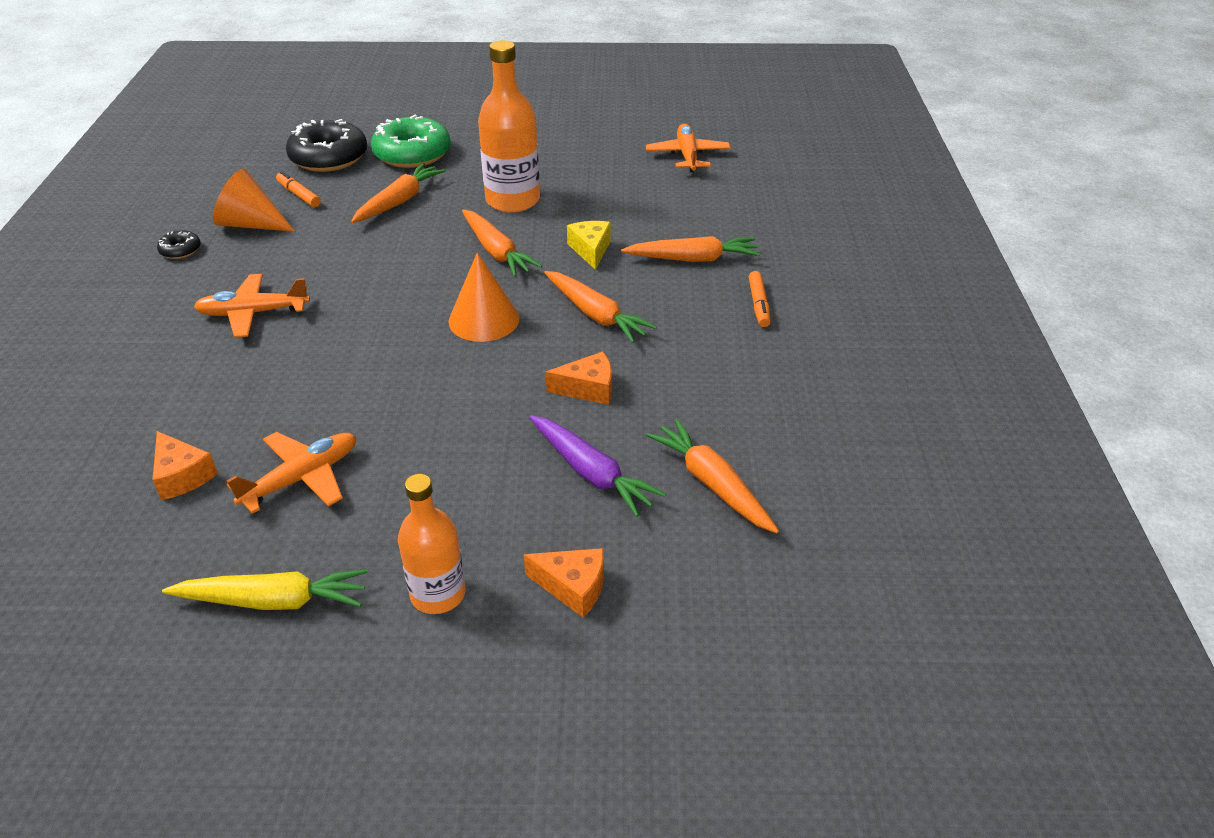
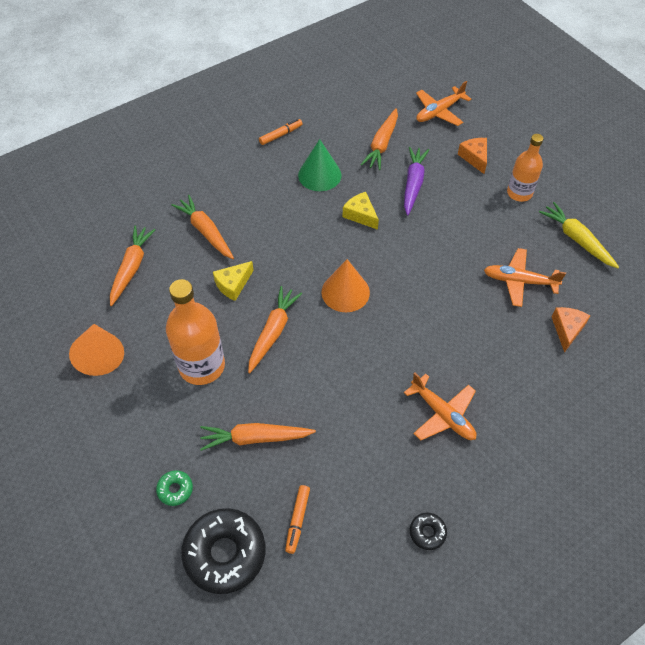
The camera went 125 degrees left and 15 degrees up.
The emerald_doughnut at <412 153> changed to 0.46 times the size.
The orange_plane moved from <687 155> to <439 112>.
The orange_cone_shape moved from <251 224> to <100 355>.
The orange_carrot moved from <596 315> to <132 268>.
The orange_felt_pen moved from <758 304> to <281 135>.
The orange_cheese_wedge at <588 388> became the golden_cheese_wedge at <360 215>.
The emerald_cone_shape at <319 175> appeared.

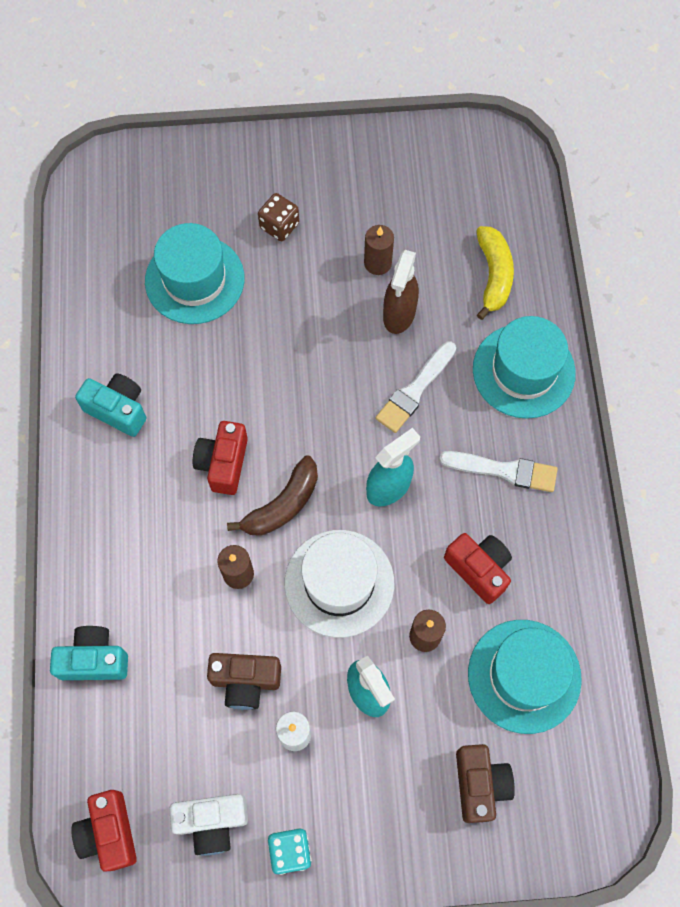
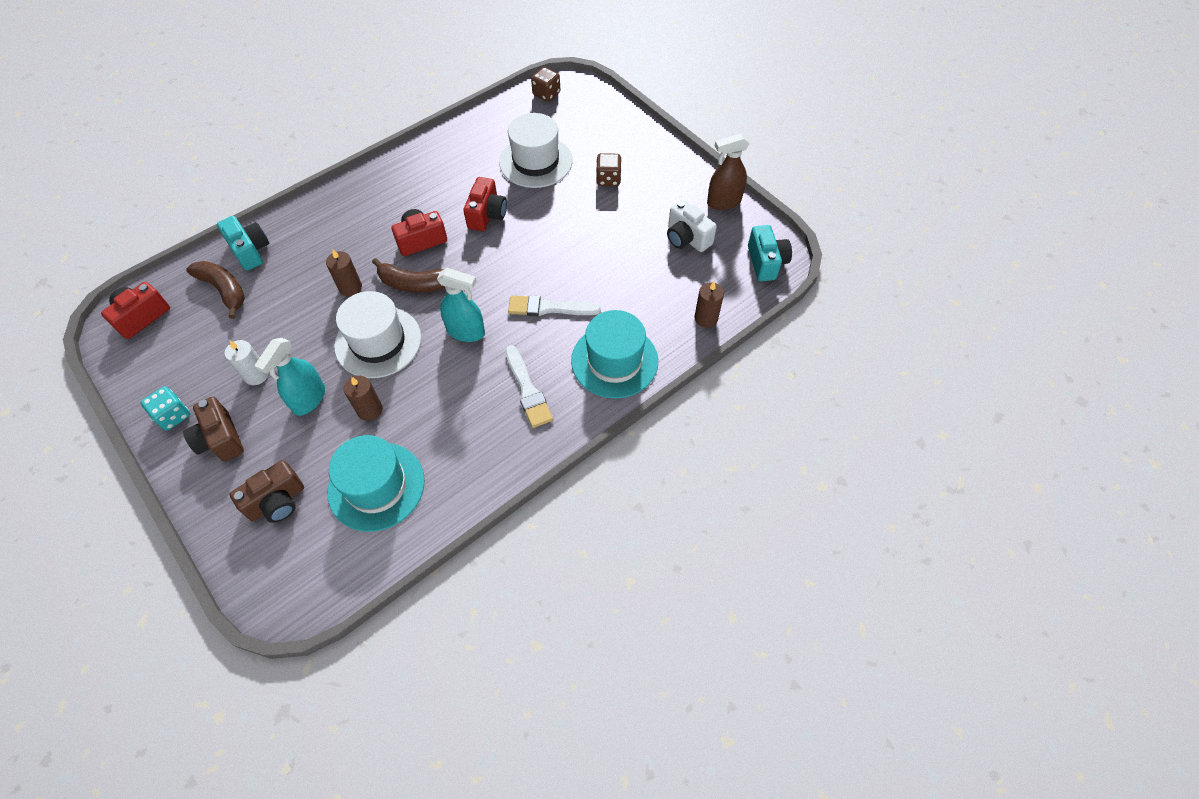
The camera went 55 degrees right and 10 degrees down.
The teal_top_hat at <194 279> became the white_top_hat at <536 161>.
The russet_candle moved from <377 263> to <706 318>.
The golden_banana_fruit at <493 275> disappeared.
The russet_spray_bottle moved from <399 314> to <723 202>.
The teal_compact_camera moved from <118 409> to <766 262>.
The red_compact_camera moved from <479 569> to <487 215>.
The russet_compact_camera moved from <245 681> to <220 439>.
The white_compact_camera moved from <212 822> to <687 238>.
The russet_dice at <546 94> appeared.
The russet_banana_fruit at <224 290> appeared.

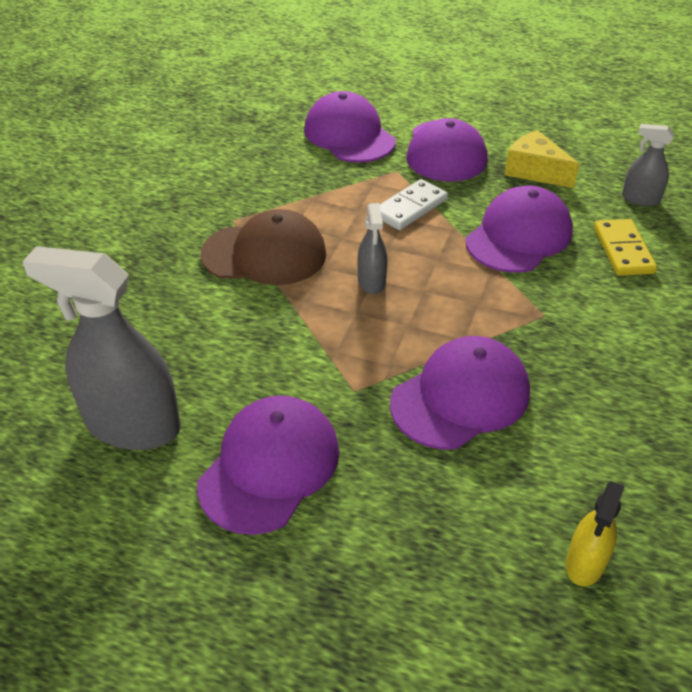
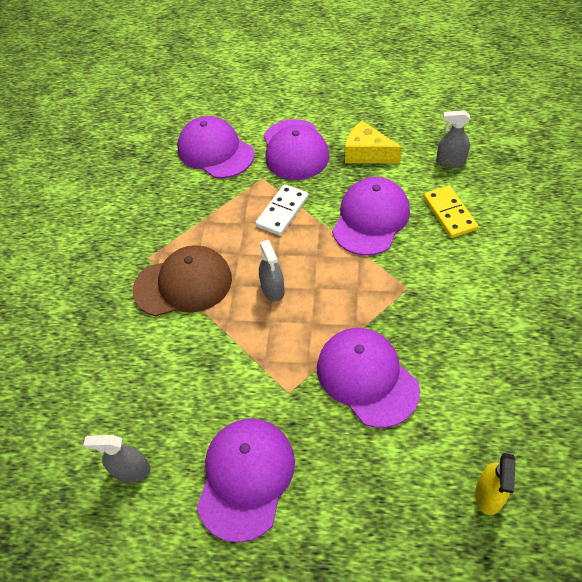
The camera went 10 degrees left and 10 degrees up.
The grey_spray_bottle at <133 425> changed to 0.50 times the size.
The purple_cap at <460 397> turned 75 degrees counterclockwise.

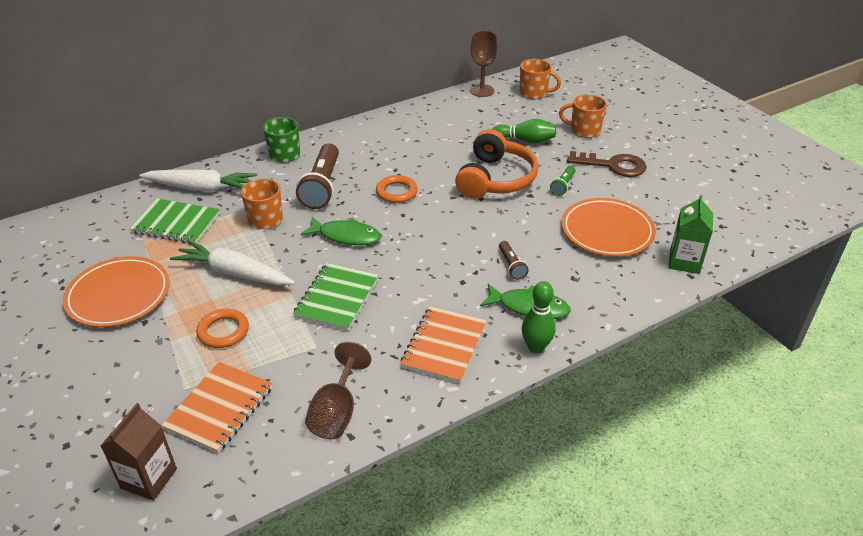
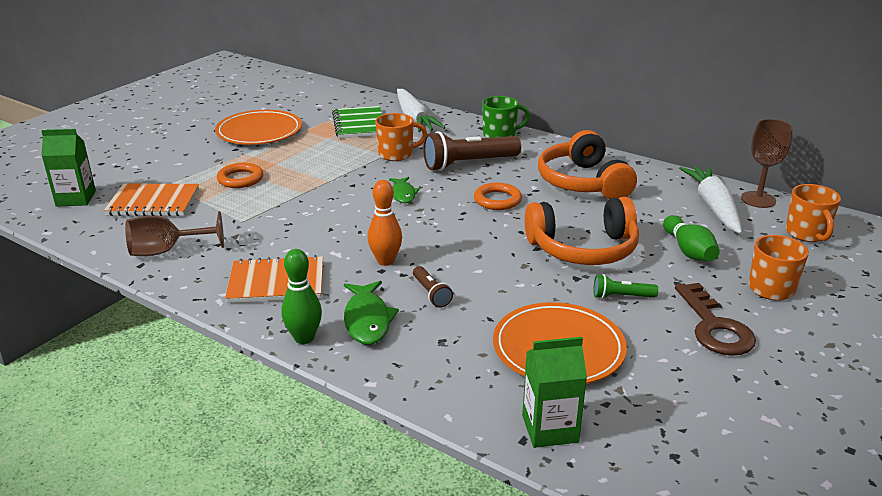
The camera went 65 degrees right and 10 degrees down.
The emerald_fish at <346 236> changed to 0.66 times the size.
The white_carrot moved from <234 273> to <713 207>.
The russet_torch at <511 265> turned 75 degrees counterclockwise.
The emerald_exercise_book at <336 298> disappeared.
The russet_milk_carton at <149 478> became the emerald_milk_carton at <76 198>.
The orange_headphones at <583 182> appeared.
The orange_skittle at <385 261> appeared.

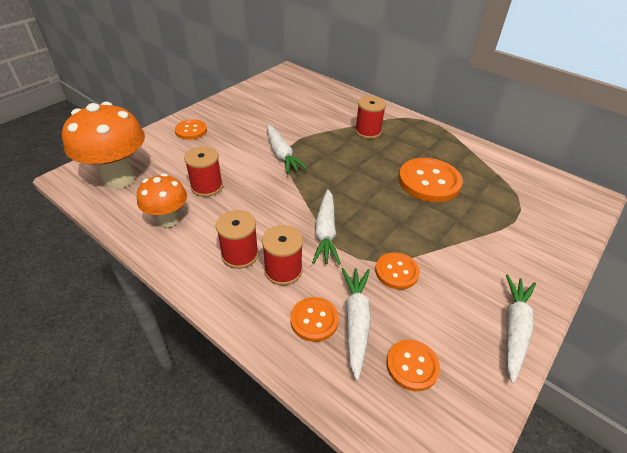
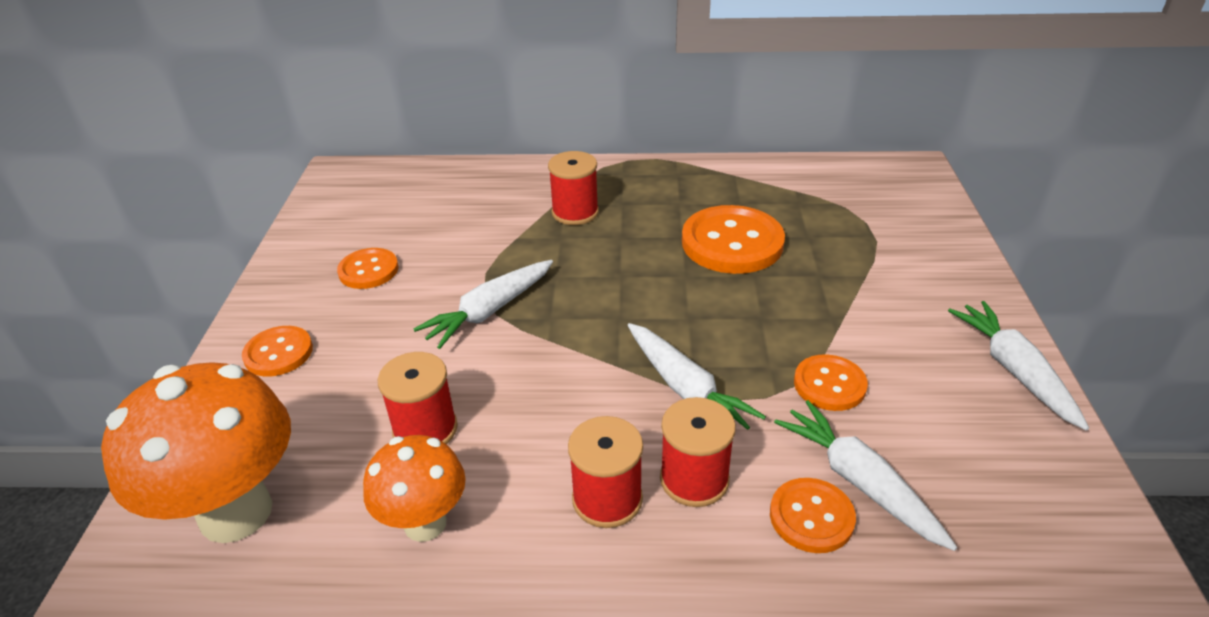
The camera went 35 degrees left and 5 degrees down.
The white_carrot at <282 155> turned 105 degrees clockwise.
The orange_shirt_button moved from <412 366> to <368 270>.

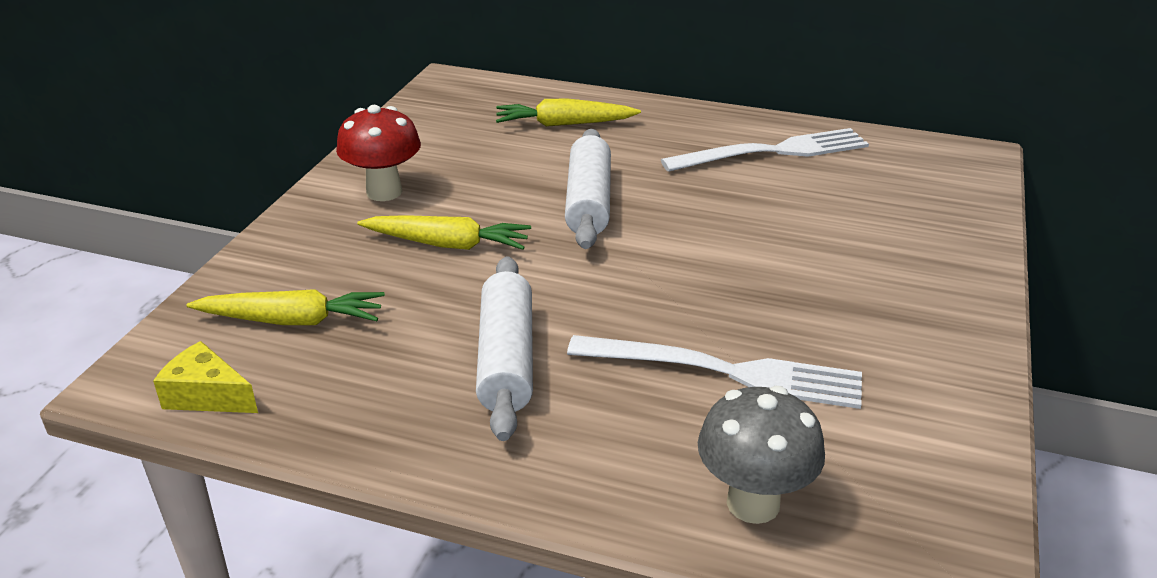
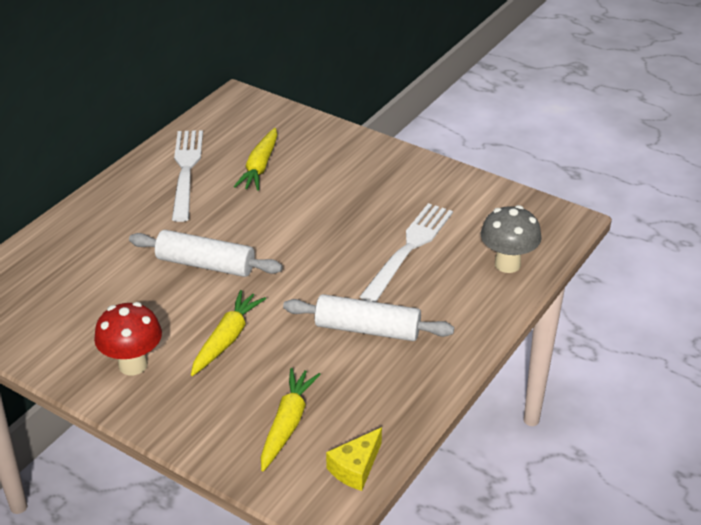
The camera went 75 degrees left and 5 degrees up.
The golden_carrot moved from <564 124> to <260 167>.

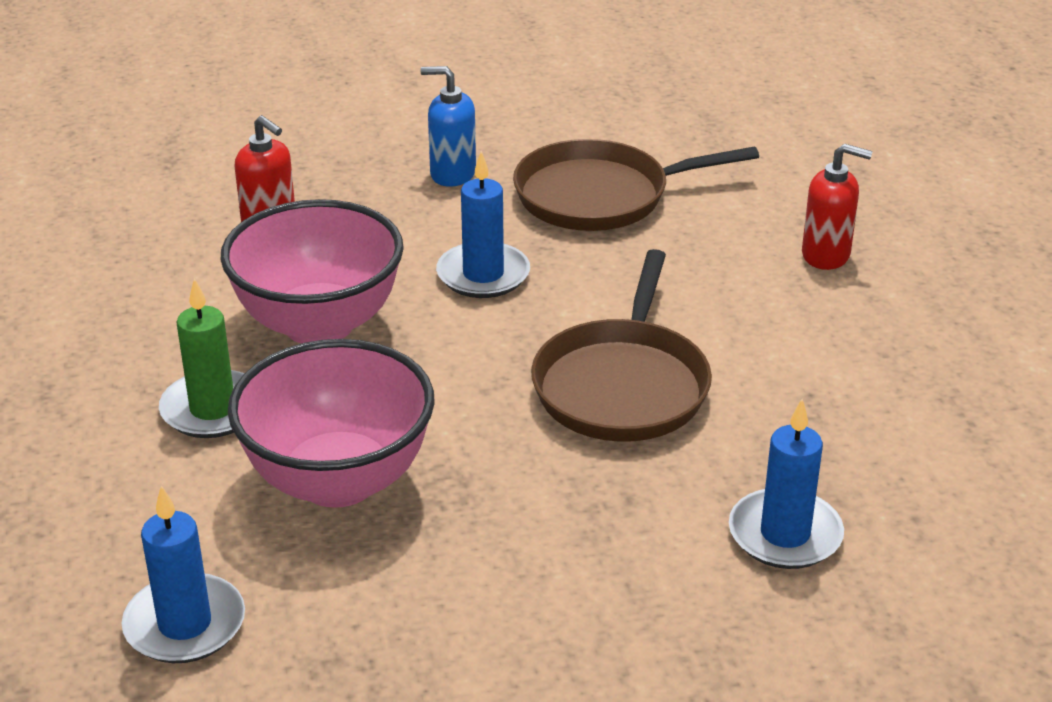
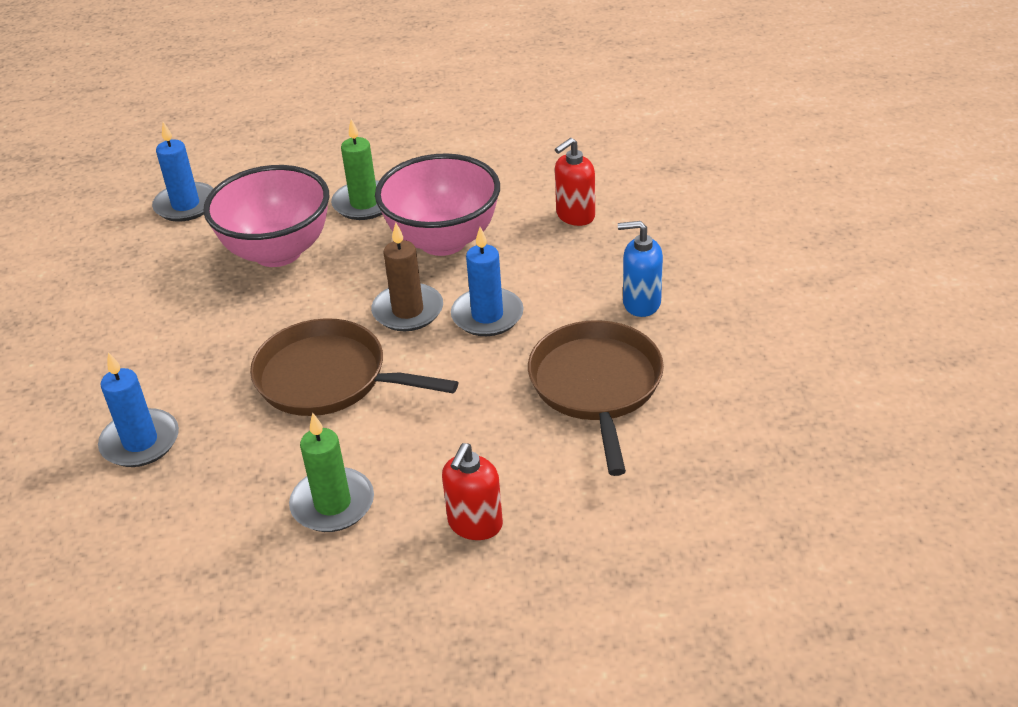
The camera went 100 degrees right and 5 degrees up.
The blue_soap_pump at <452 174> turned 105 degrees counterclockwise.
The russet_candle at <408 311> appeared.
The emerald_candle at <332 504> appeared.

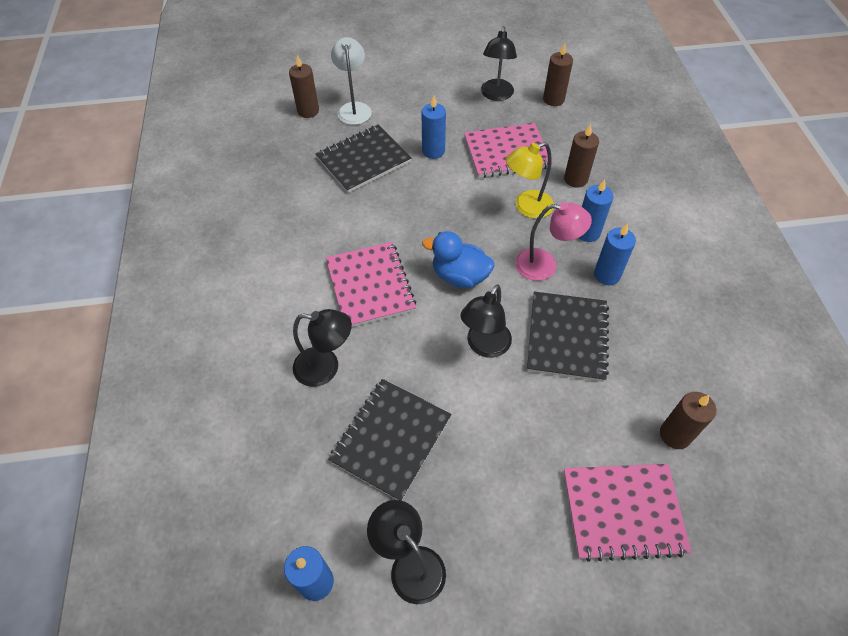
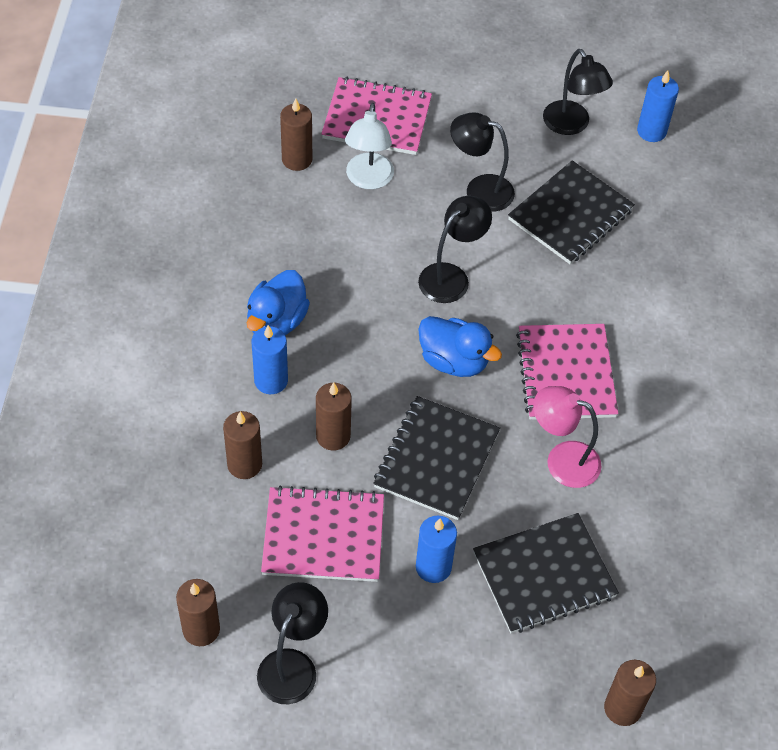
The camera went 170 degrees left and 0 degrees up.
The white_reading_lamp moved from <354 108> to <368 180>.
The golden_reading_lamp at <526 207> was replaced by the russet_candle at <333 436>.
The pink_reading_lamp moved from <545 265> to <562 460>.
The blue_candle at <607 275> was replaced by the blue_rubber_duck at <276 322>.
The jet-black_exercise_book moved from <567 337> to <436 459>.
The jet-black_reading_lamp moved from <326 368> to <479 190>.

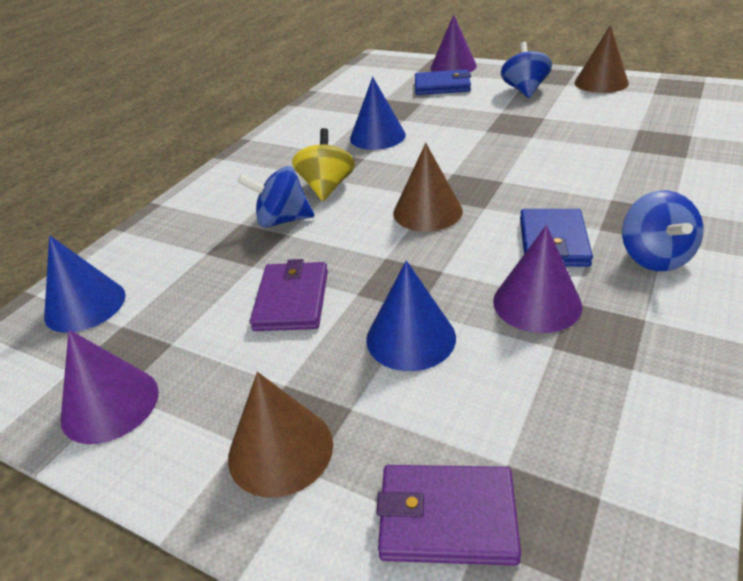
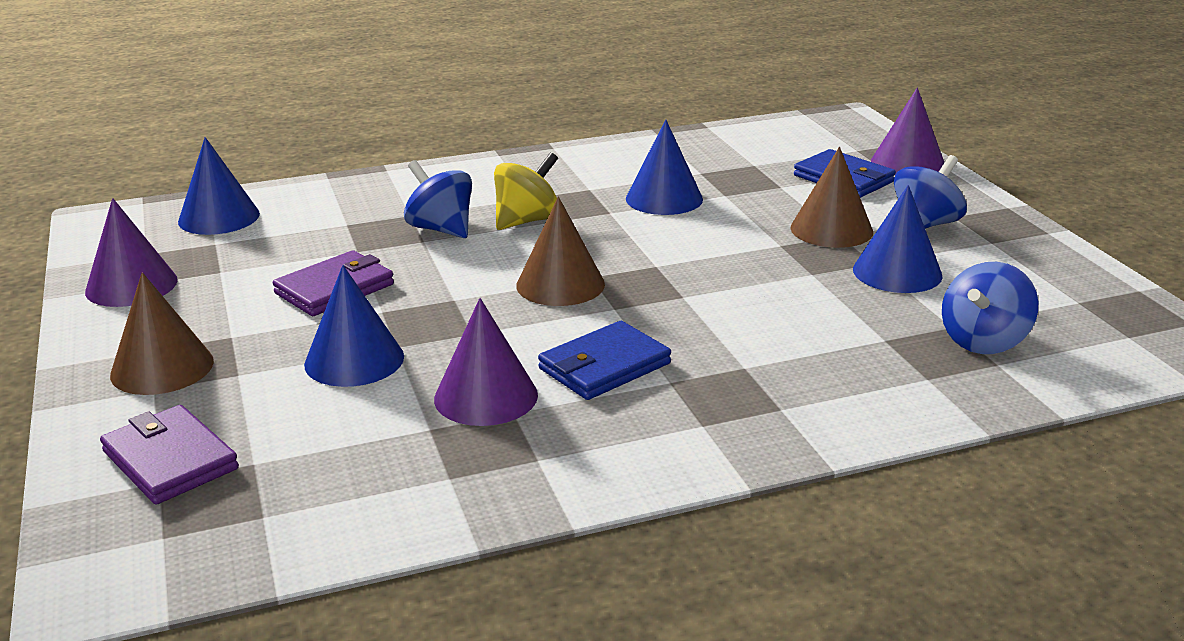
The camera went 40 degrees right and 10 degrees down.
The russet_cone_shape moved from <601 83> to <831 229>.
The blue_toy_top moved from <654 257> to <983 341>.
The blue_cone_shape at <897 272> appeared.

